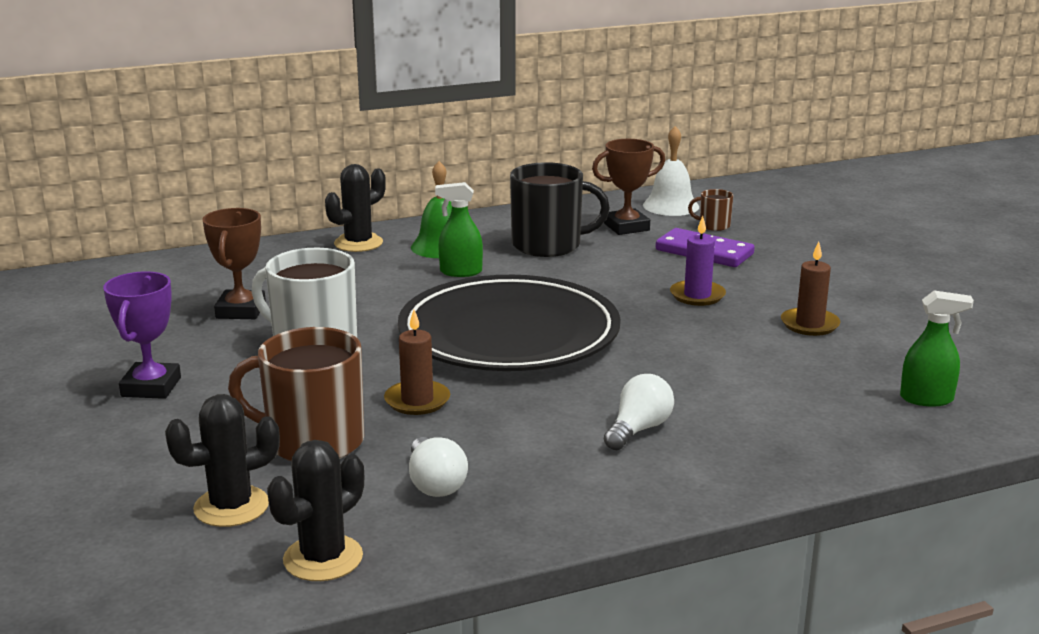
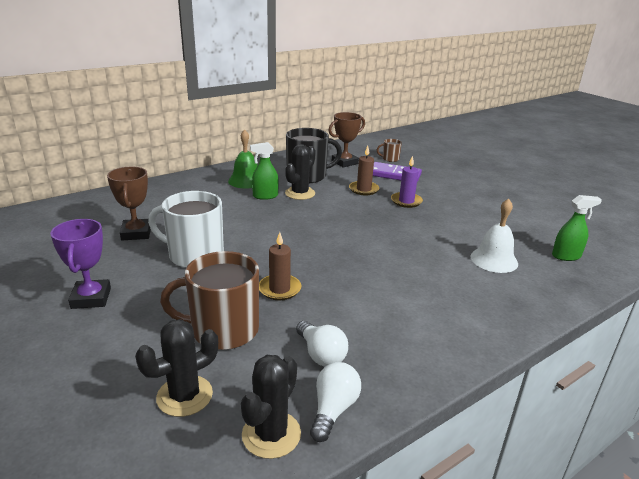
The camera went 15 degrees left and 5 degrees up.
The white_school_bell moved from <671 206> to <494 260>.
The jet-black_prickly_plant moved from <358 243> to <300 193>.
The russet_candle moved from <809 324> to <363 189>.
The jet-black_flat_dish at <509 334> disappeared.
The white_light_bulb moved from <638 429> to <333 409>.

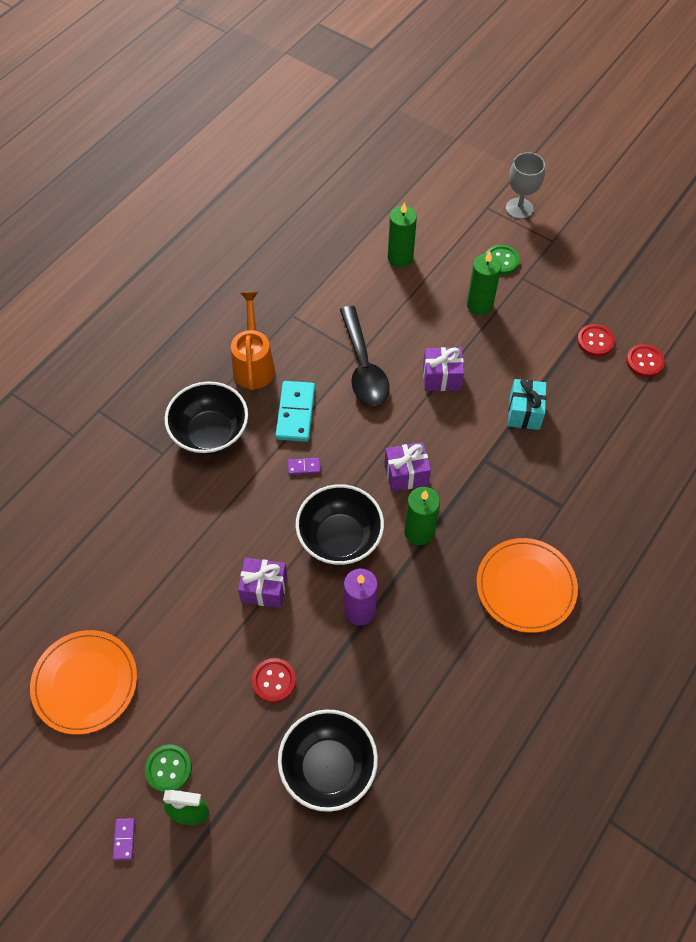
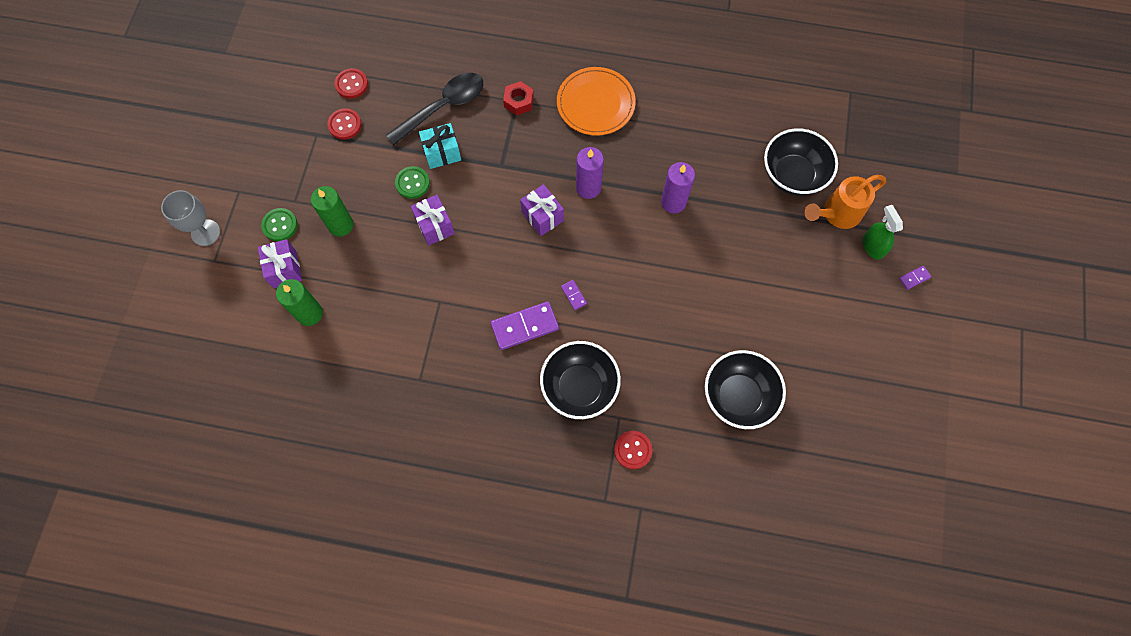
The camera went 115 degrees left and 10 degrees up.
The orange_watering_can moved from <254 364> to <837 214>.
The jet-black_spoon moved from <363 366> to <443 107>.
The teal_domino at <296 413> became the purple_domino at <524 326>.
The jet-black_serving_bowl moved from <340 538> to <738 396>.
The emerald_candle at <419 532> became the purple_candle at <588 188>.
The purple_present moved from <264 589> to <284 269>.
The orange_flat_dish at <85 683> disappeared.
The red_shirt_button moved from <274 681> to <633 450>.
The emerald_shirt_button moved from <168 769> to <412 183>.
The red_hexagon_nut at <518 101> appeared.

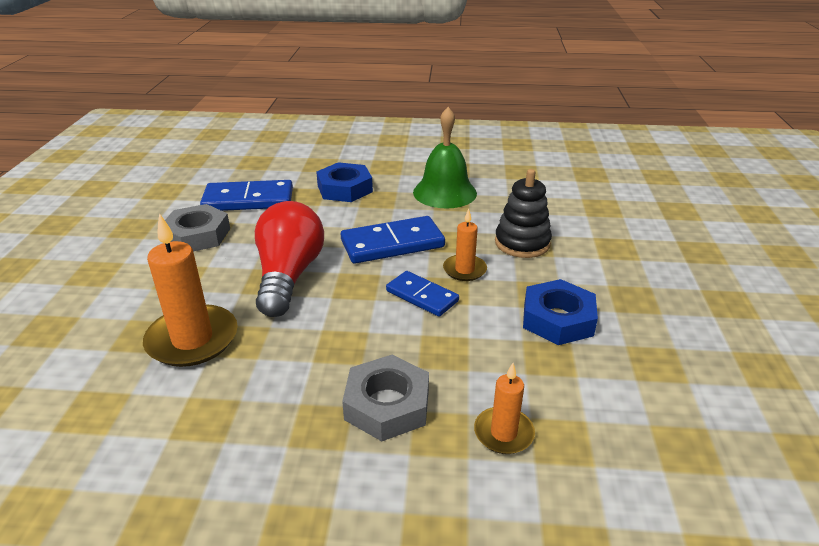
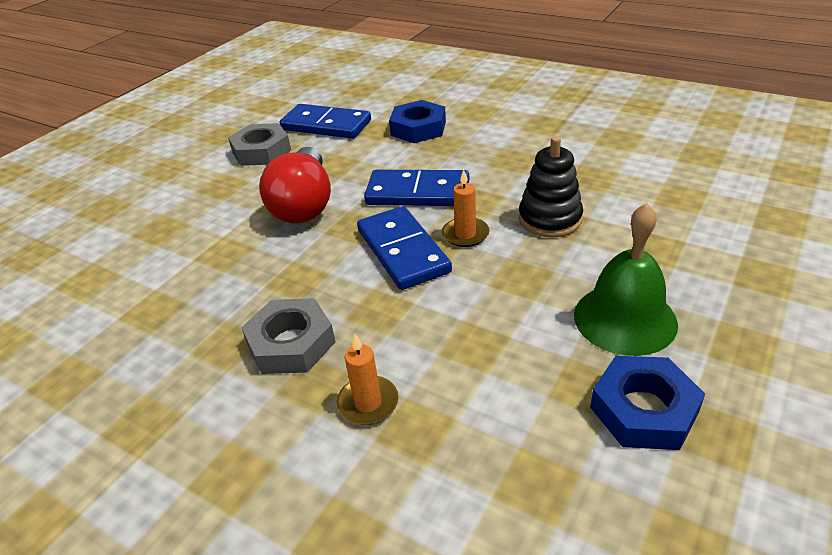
The camera went 30 degrees right and 5 degrees up.
The emerald_school_bell moved from <444 192> to <625 319>.
The red_light_bulb at <289 276> turned 150 degrees clockwise.
The orange_candle at <192 339> disappeared.
The blue_domino at <422 296> changed to 1.58 times the size.
The blue_hexagon_nut moved from <558 319> to <643 410>.

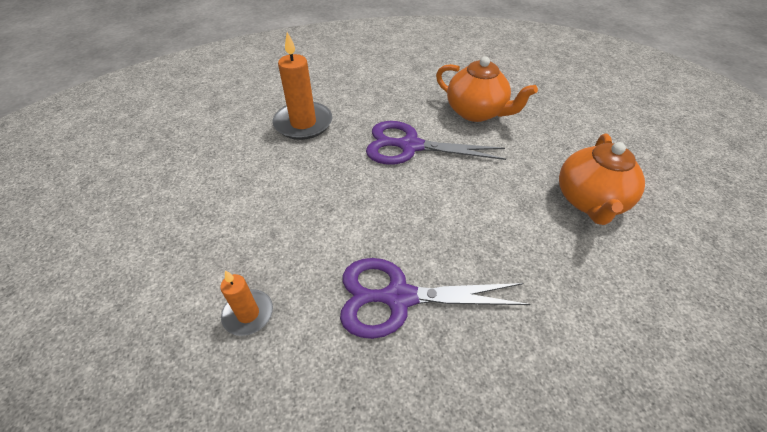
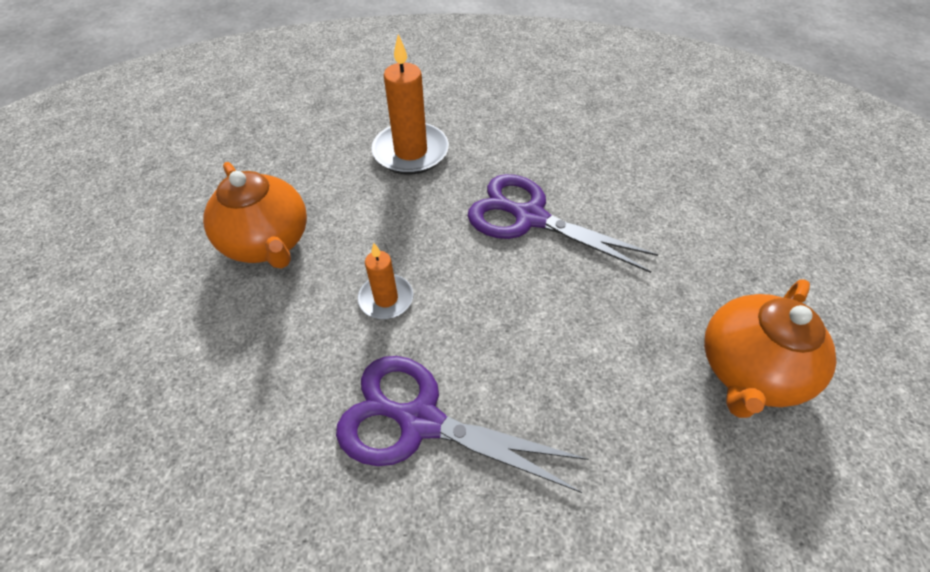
The camera went 20 degrees right and 5 degrees up.
The orange_tea_pot moved from <476 112> to <268 242>.
The orange_candle moved from <248 314> to <386 299>.

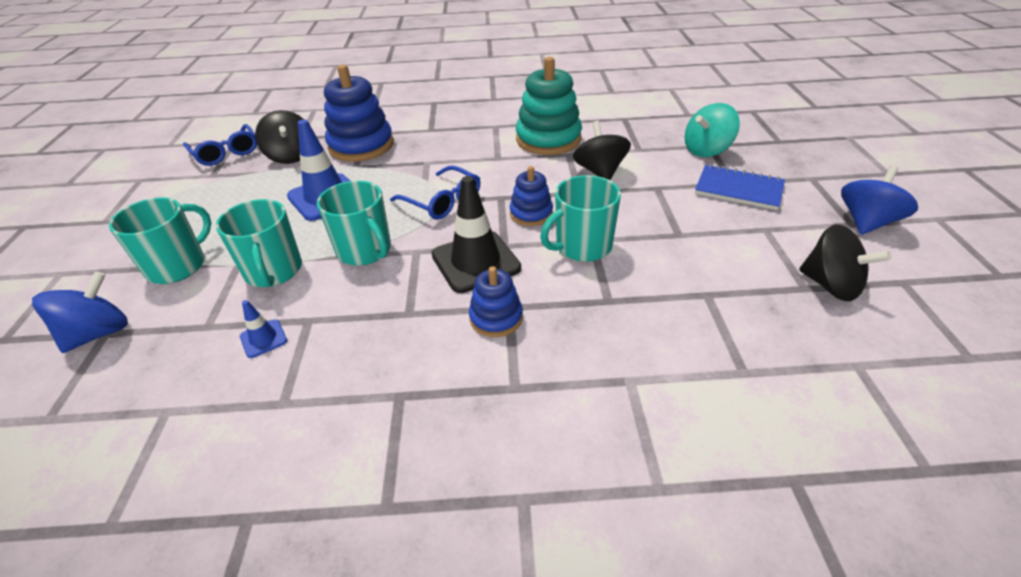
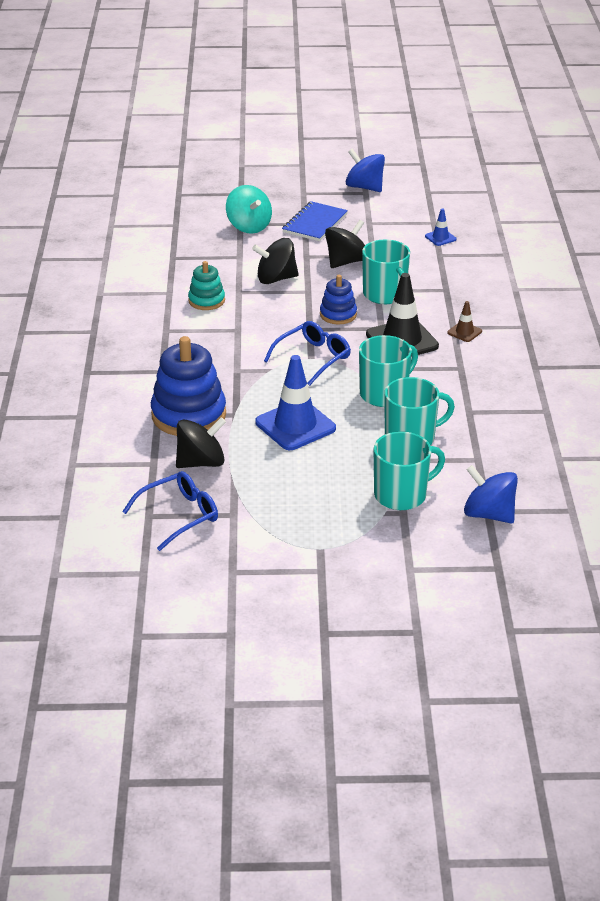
The camera went 90 degrees left and 5 degrees down.
The teal_stacking_rings at <548 139> changed to 0.55 times the size.
The teal_coffee_mug at <178 266> turned 120 degrees clockwise.
The jet-black_toy_top moved from <831 285> to <346 262>.
The blue_stacking_rings at <496 318> was replaced by the russet_safety_cone at <464 332>.
The blue_safety_cone moved from <263 338> to <440 238>.

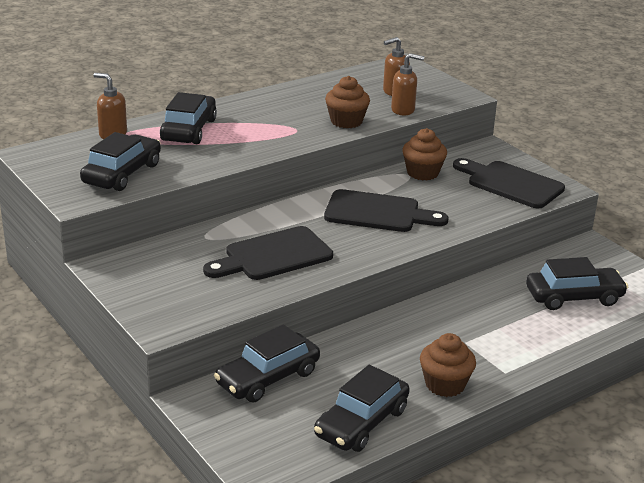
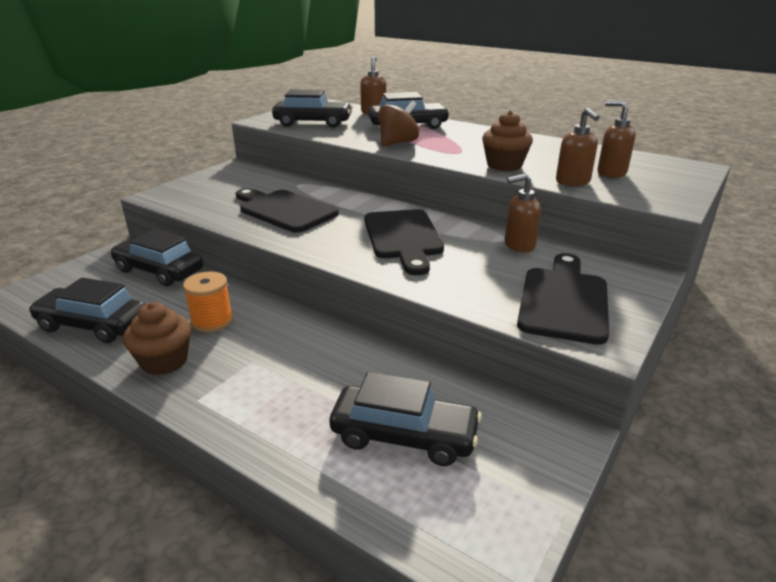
The camera went 70 degrees right and 0 degrees up.
The russet_cupcake at <422 173> was replaced by the russet_soap_pump at <519 245>.
The jet-black_car at <574 297> turned 45 degrees counterclockwise.
The russet_toy_top at <398 143> appeared.
The orange_bobbin at <212 321> appeared.

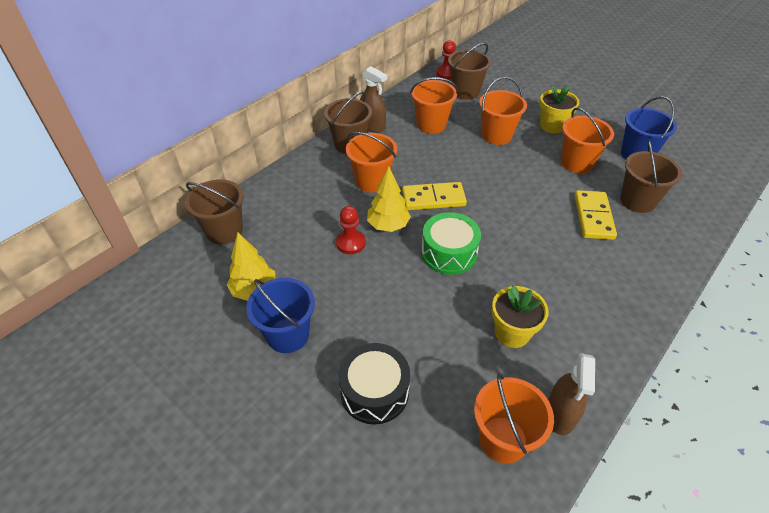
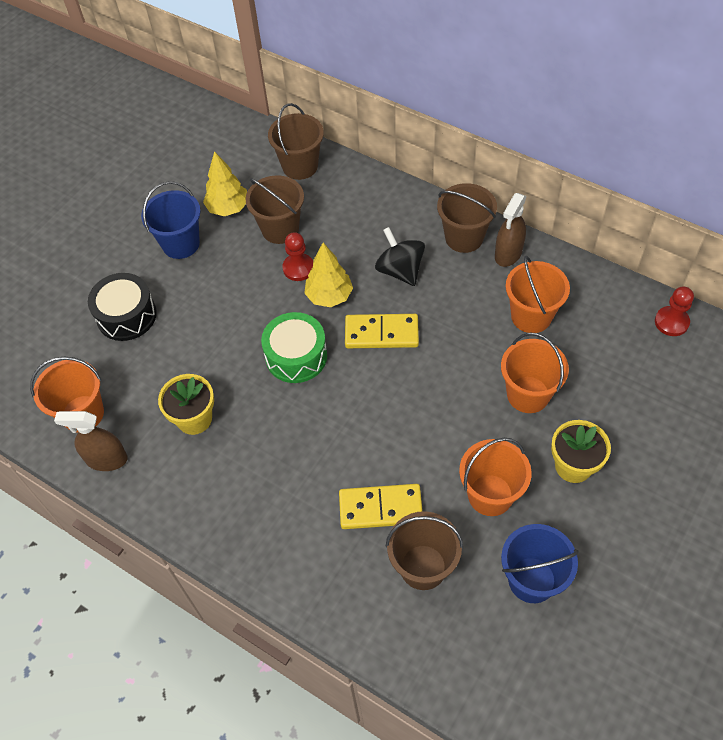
The camera went 85 degrees right and 10 degrees up.
The russet_sand_bucket moved from <465 92> to <280 229>.
The orange_sand_bucket at <372 181> was replaced by the jet-black_toy_top at <400 270>.
The golden_domino at <433 199> turned 75 degrees counterclockwise.

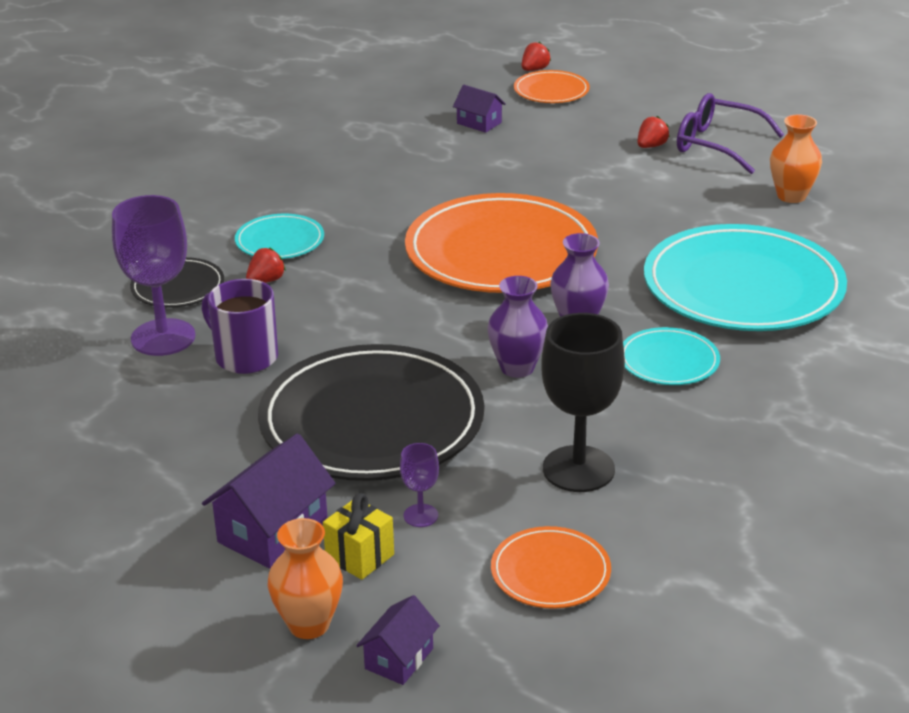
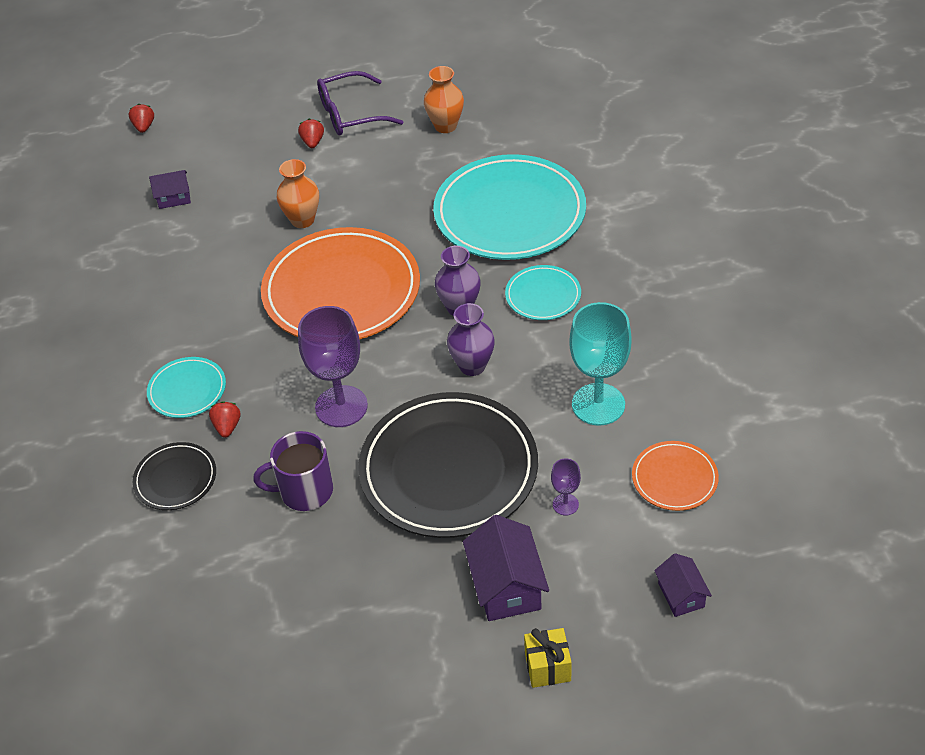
The camera went 45 degrees left and 15 degrees up.
The orange_flat_dish at <551 91> disappeared.
The purple_goblet moved from <163 337> to <341 406>.
The jet-black_goblet at <578 469> became the teal_goblet at <598 404>.
The golden_present moved from <359 557> to <547 667>.
The orange_vase moved from <309 624> to <302 220>.

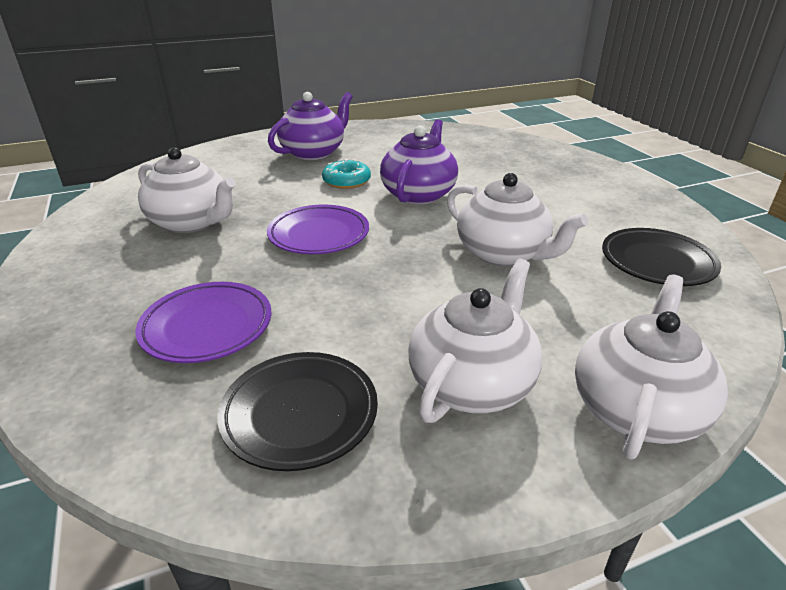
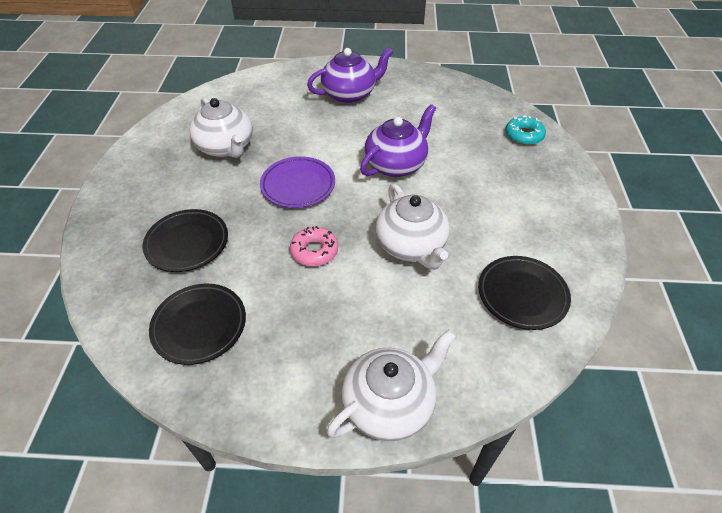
The camera went 25 degrees right and 15 degrees up.
The teal_doughnut moved from <346 181> to <524 135>.
The white_tea_pot at <472 383> disappeared.
The purple_flat_dish at <207 327> became the jet-black_flat_dish at <187 243>.
The pink_doughnut at <314 251> appeared.

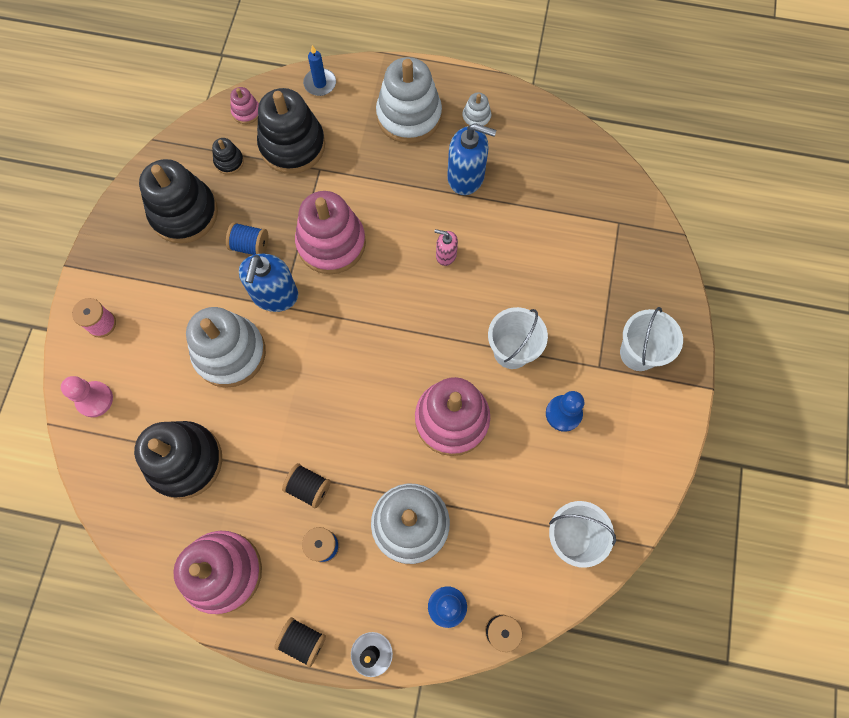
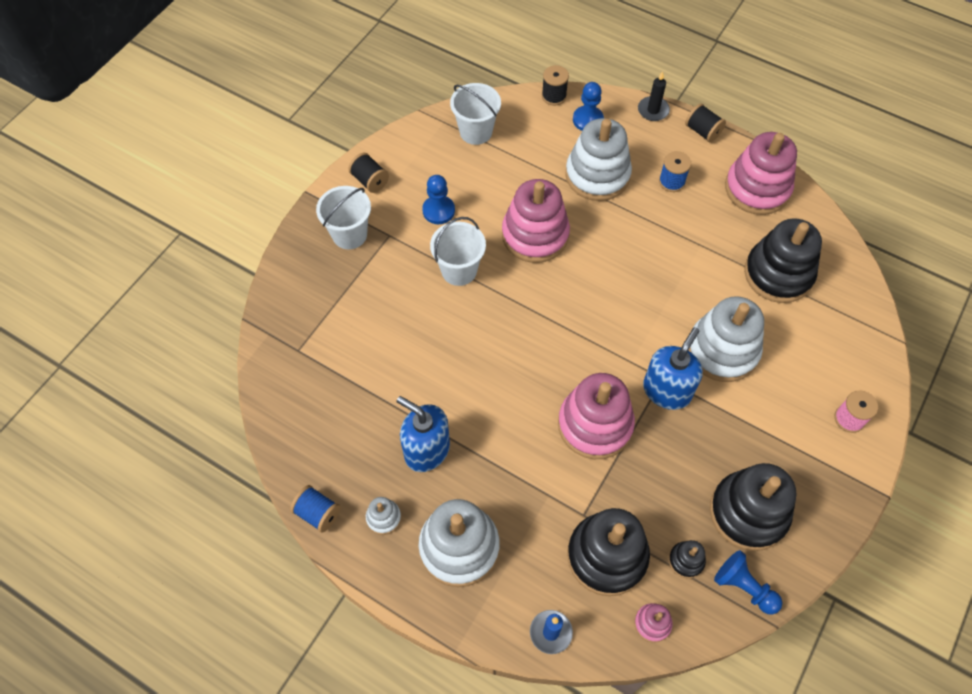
The camera went 160 degrees left and 10 degrees down.
The blue_bobbin moved from <250 246> to <318 513>.
The pink_soap_pump at <446 255> disappeared.
The pink_game_pawn at <94 399> disappeared.
The jet-black_bobbin moved from <308 487> to <370 180>.
The blue_game_pawn at <744 587> appeared.

